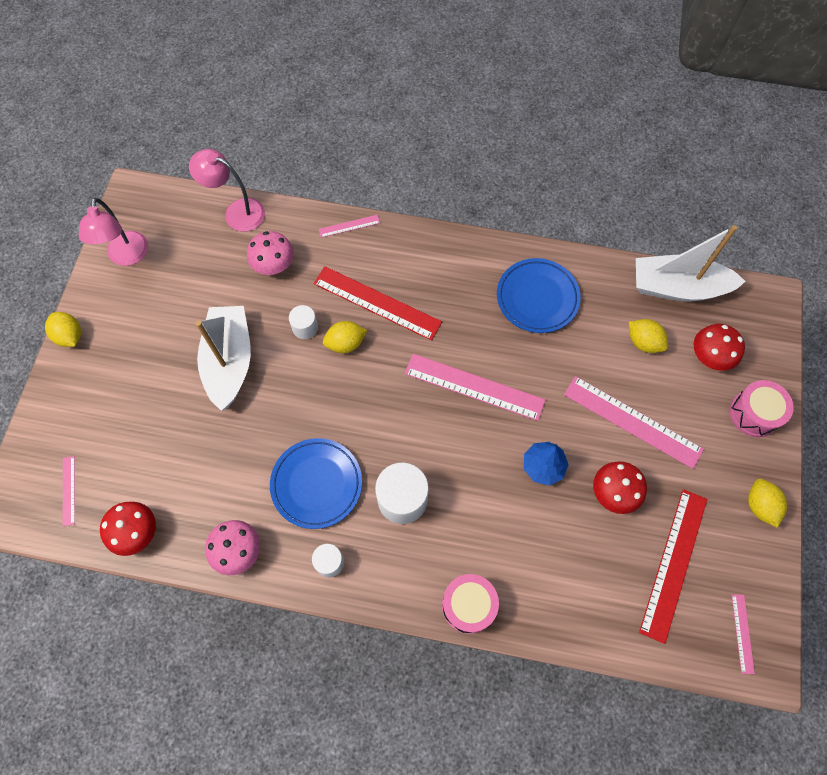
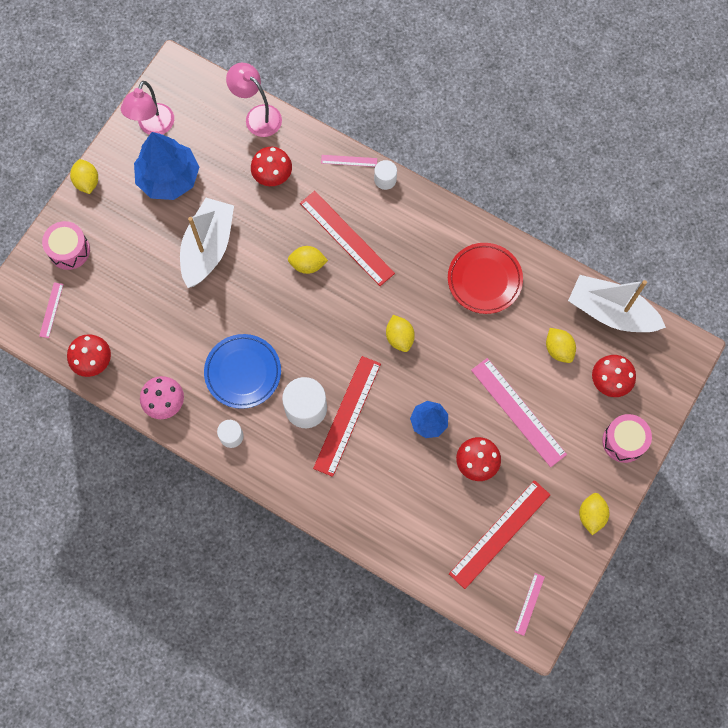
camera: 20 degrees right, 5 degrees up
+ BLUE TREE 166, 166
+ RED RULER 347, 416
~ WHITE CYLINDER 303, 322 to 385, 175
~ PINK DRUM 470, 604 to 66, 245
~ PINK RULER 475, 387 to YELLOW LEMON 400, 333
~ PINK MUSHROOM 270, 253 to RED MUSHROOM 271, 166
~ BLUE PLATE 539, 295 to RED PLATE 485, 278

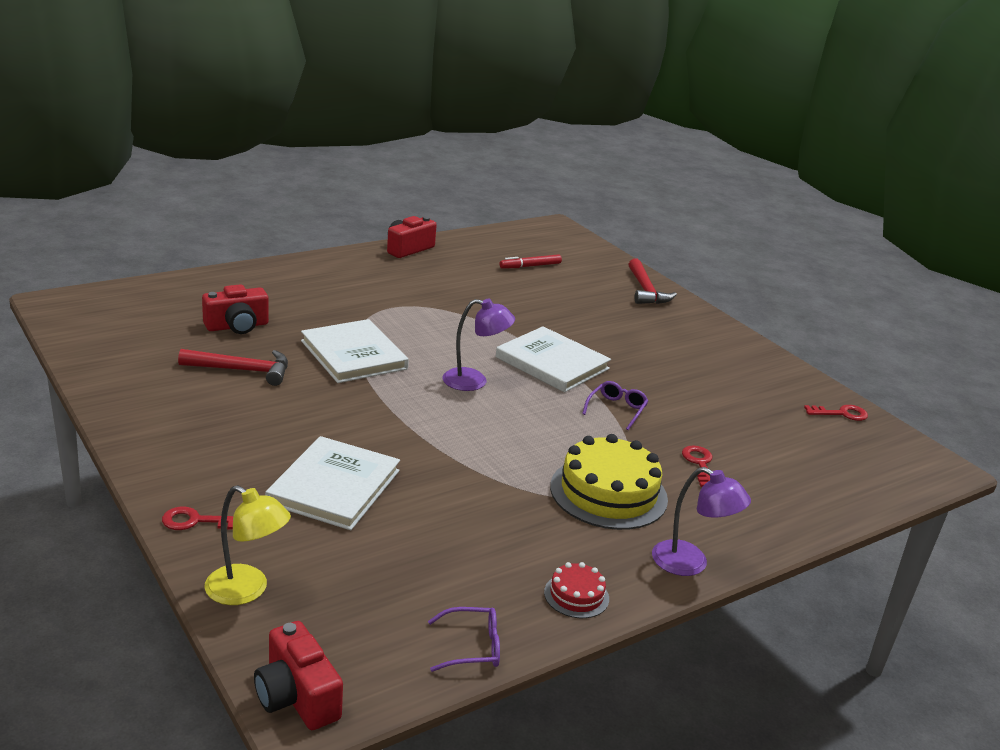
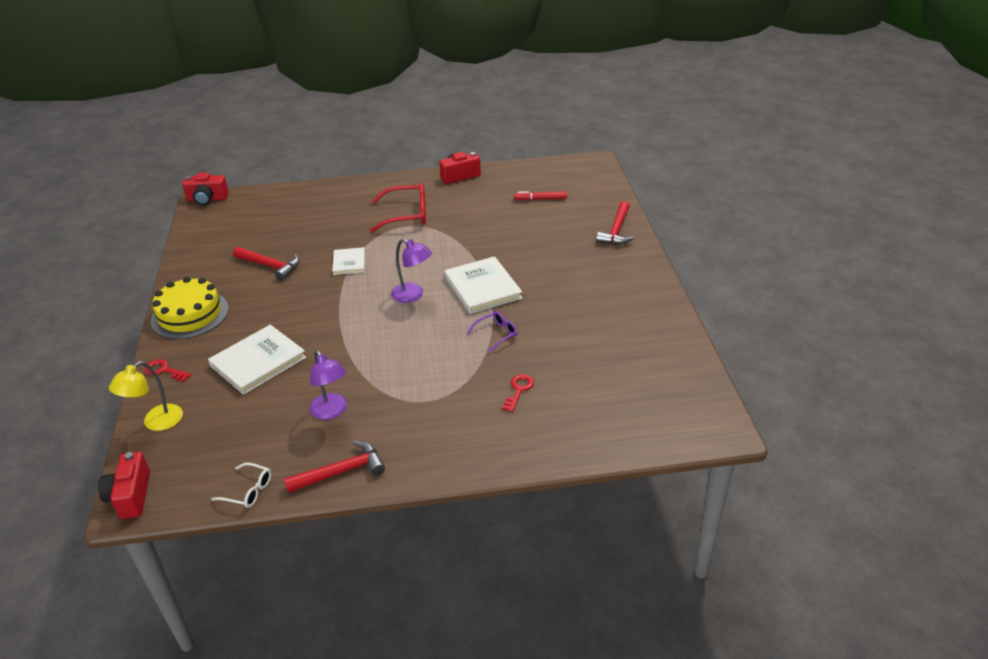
camera: 30 degrees right, 10 degrees up
- RED KEY 836, 413
+ RED GLASSES 398, 207
~ RED CAMERA 235, 309 to 205, 188
~ YELLOW CAKE 609, 482 to 190, 308
~ PURPLE LAMP 701, 521 to 328, 385
~ RED CAKE 576, 590 to RED HAMMER 334, 466
~ PURPLE GLASSES 464, 639 to WHITE GLASSES 241, 485
~ YELLOW LAMP 247, 545 = 146, 396 75 degrees clockwise
~ WHITE BOOK 355, 351 = 348, 261 x0.58

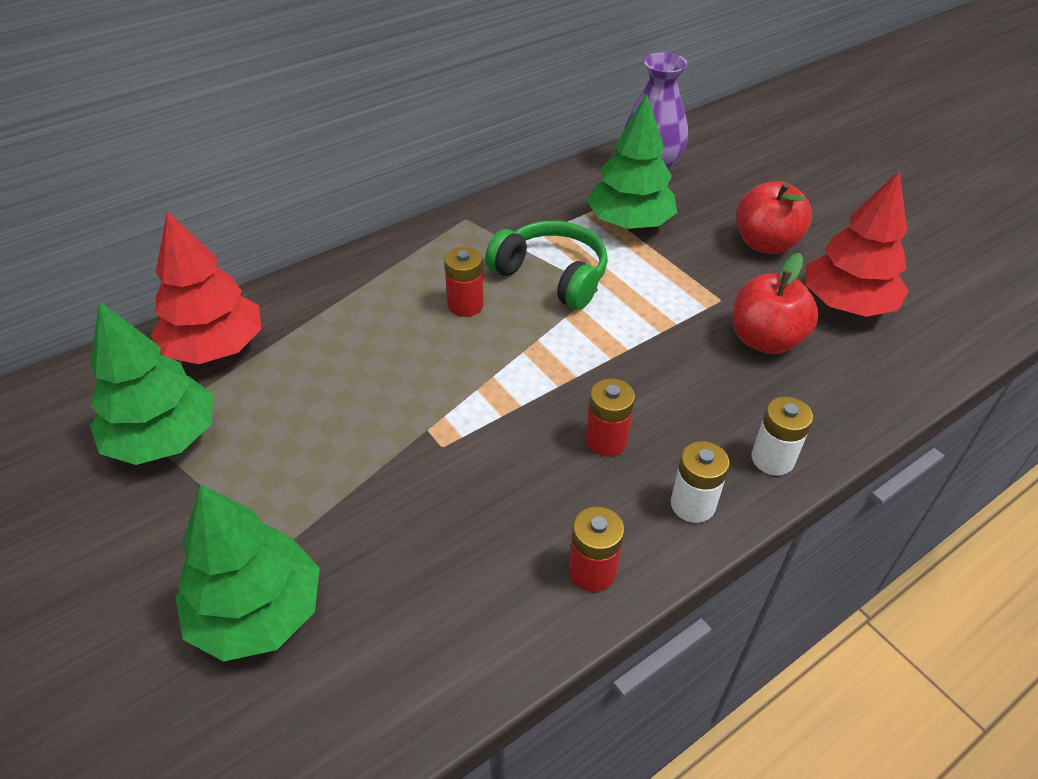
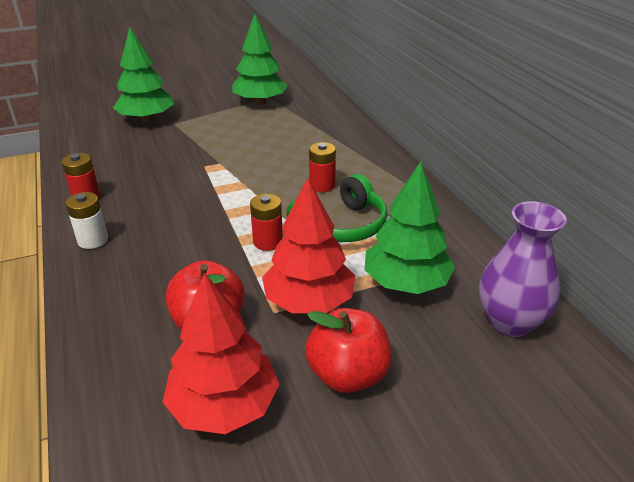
camera: 105 degrees right, 10 degrees down
- WHITE BATTERY 782, 436
~ RED TREE 206, 287 to 308, 245
~ RED BATTERY 610, 417 to 266, 222

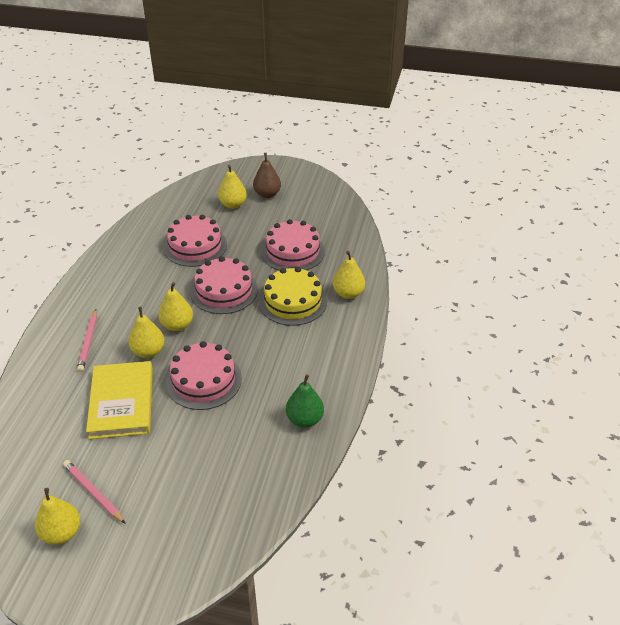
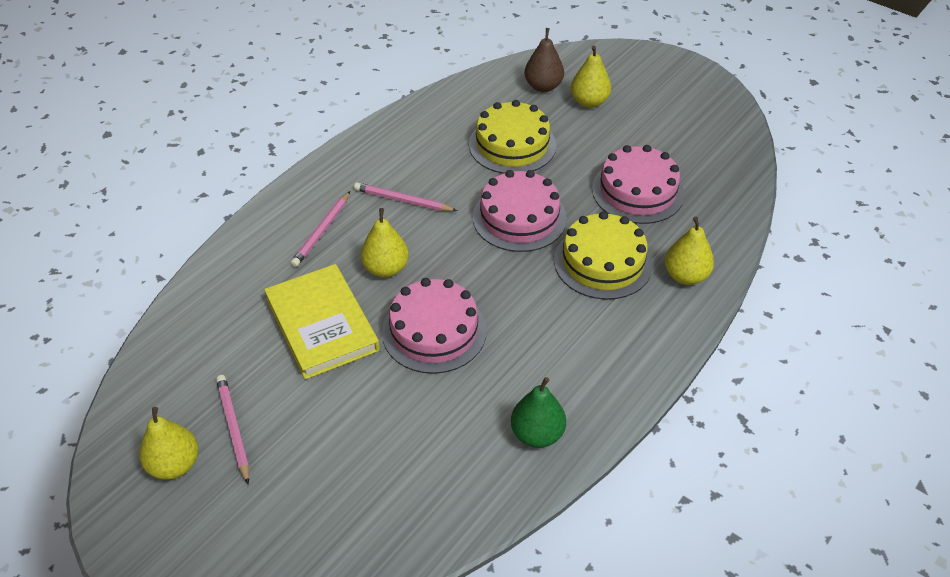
camera: 25 degrees right, 5 degrees up
- YELLOW PEAR 176, 306
+ PINK PENCIL 405, 196
~ BROWN PEAR 267, 175 to 544, 60
~ PINK CAKE 195, 241 to YELLOW CAKE 512, 137
~ YELLOW BOOK 119, 400 = 322, 322 45 degrees counterclockwise

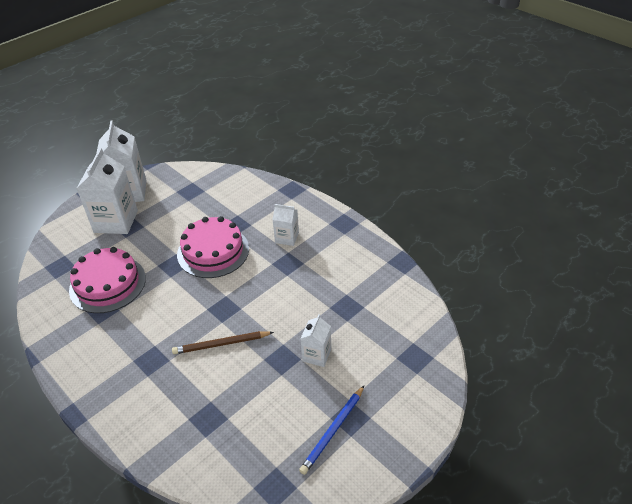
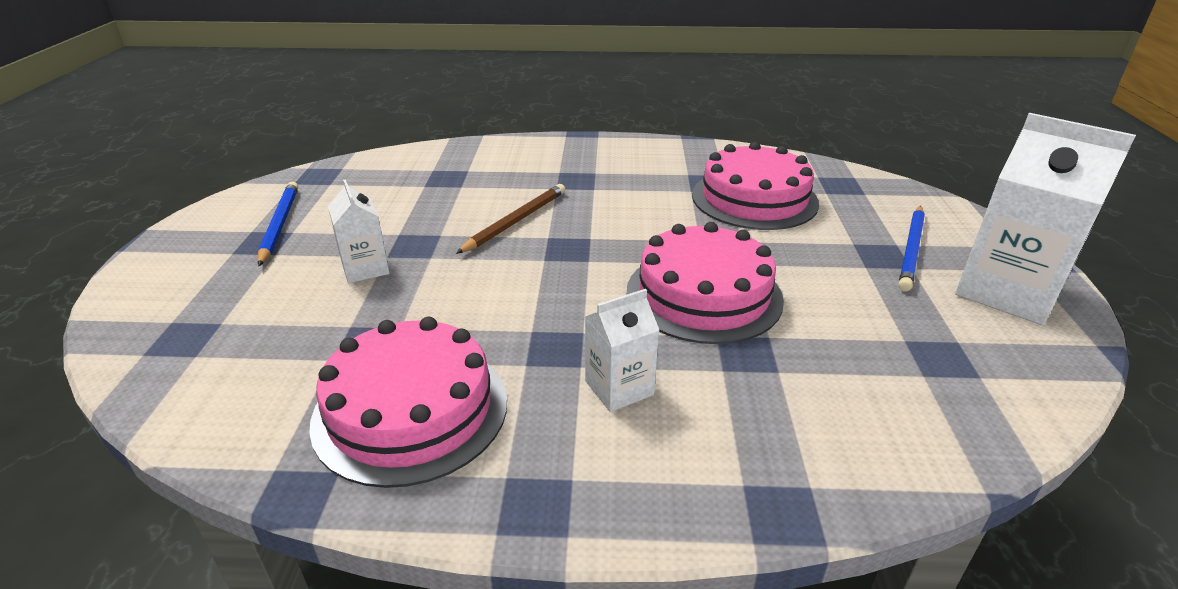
camera: 135 degrees right, 10 degrees down
+ PINK CAKE 408, 402
~ WHITE CARTON 107, 191 to BLUE PENCIL 911, 249

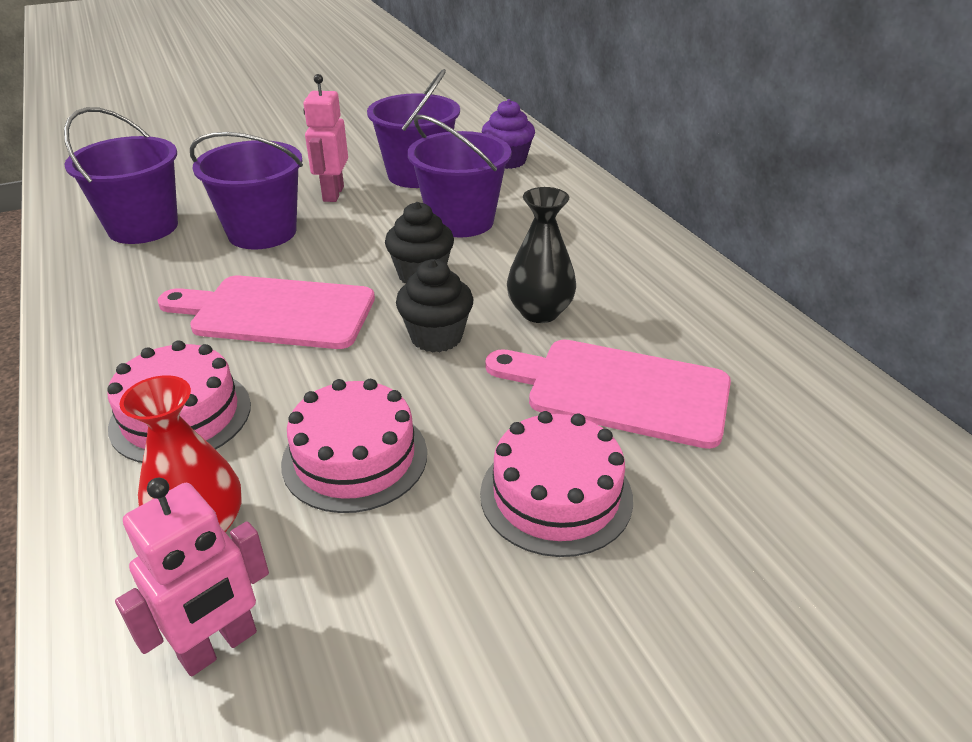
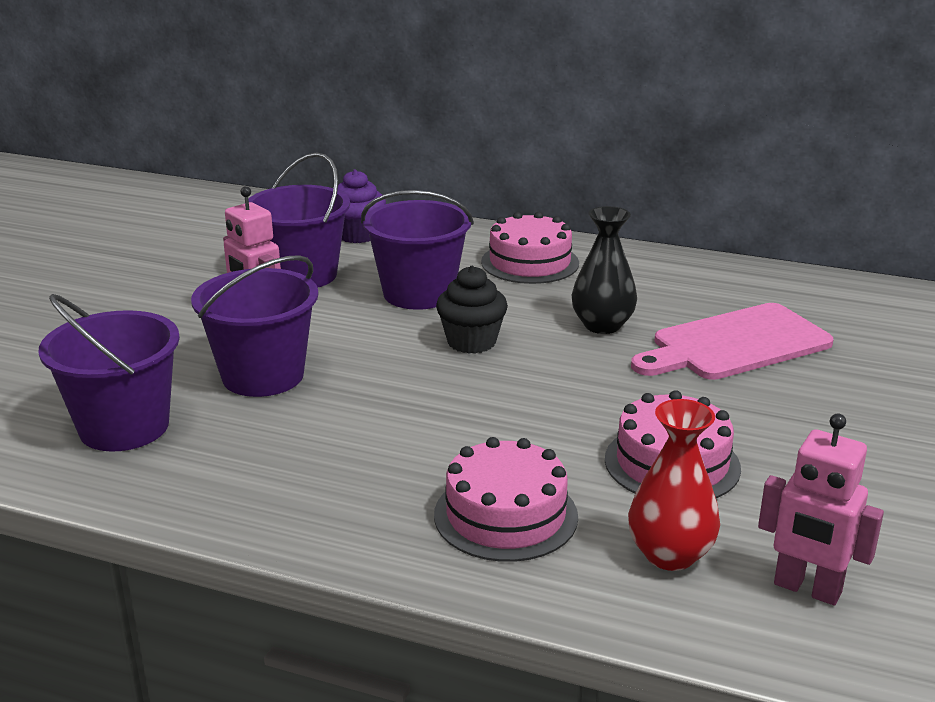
camera: 45 degrees left, 10 degrees down
- PINK CUTTING BOARD 266, 312
- BLACK CUPCAKE 434, 305
~ PINK CAKE 556, 484 to 530, 248
~ PINK ROBOT 192, 577 = 821, 509 120 degrees clockwise

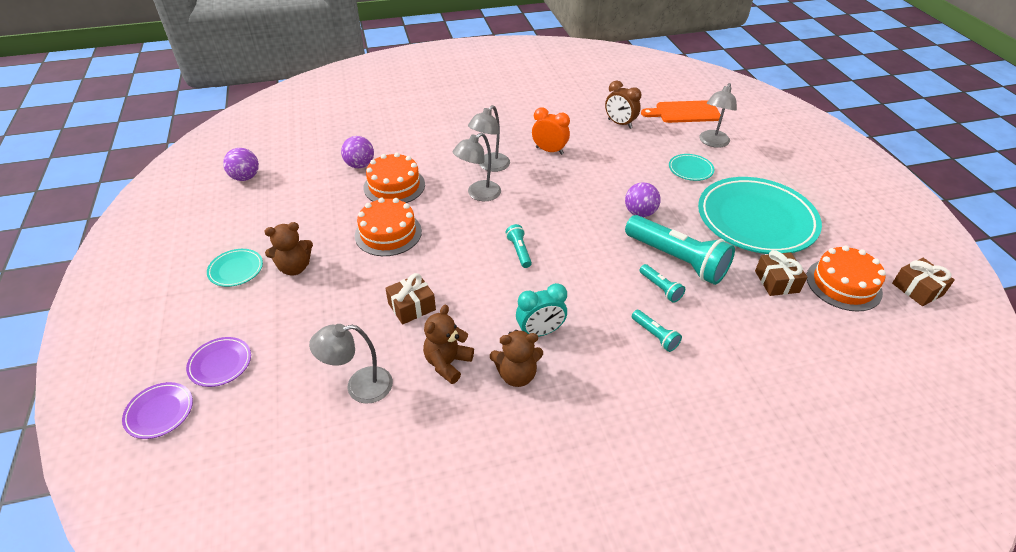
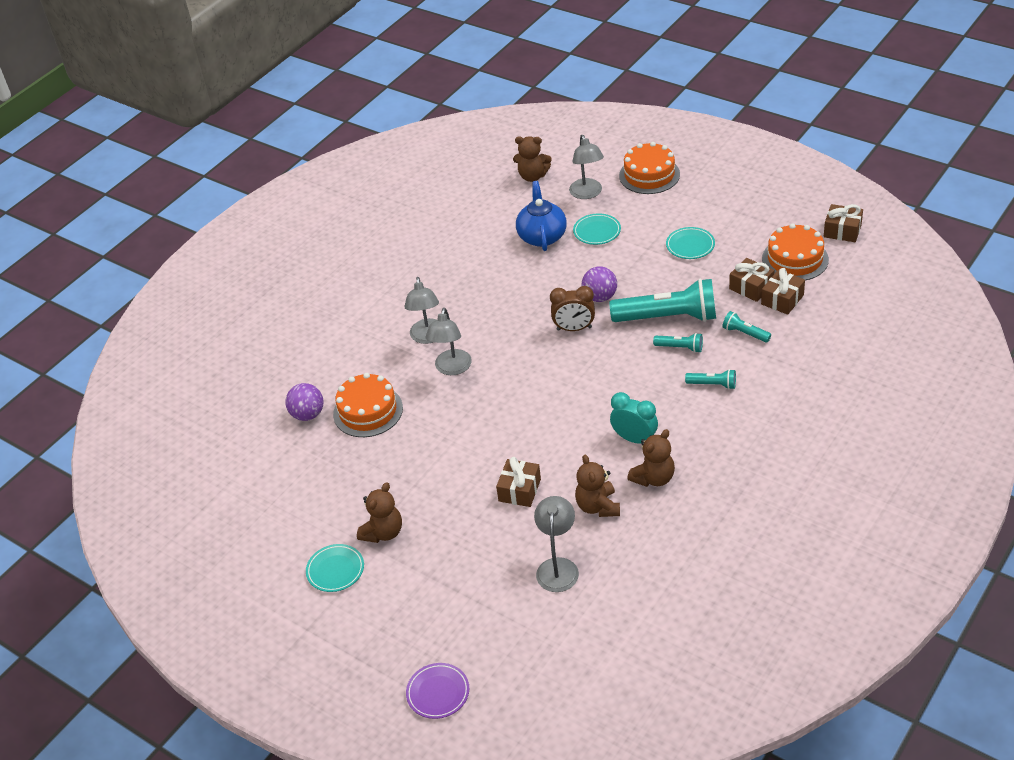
camera: 35 degrees left, 0 degrees up
- PURPLE PLATE 218, 362
- PURPLE BALL 241, 164
- ORANGE CLOCK 551, 131
+ BLUE TEAPOT 541, 216
+ BROWN GIFT 783, 291
~ ORANGE CAKE 388, 227 to 649, 168
~ TURQUOISE FLASHLIGHT 519, 246 to 747, 327
~ BROWN CLOCK 623, 104 to 572, 308
~ ORANGE CUTTING BOARD 681, 111 to BROWN TEDDY BEAR 532, 159
~ GREY LAMP 351, 364 = 556, 544 150 degrees clockwise
~ TURQUOISE CLOCK 541, 310 = 634, 418 90 degrees counterclockwise
~ TURQUOISE PLATE 760, 215 = 690, 243 x0.42

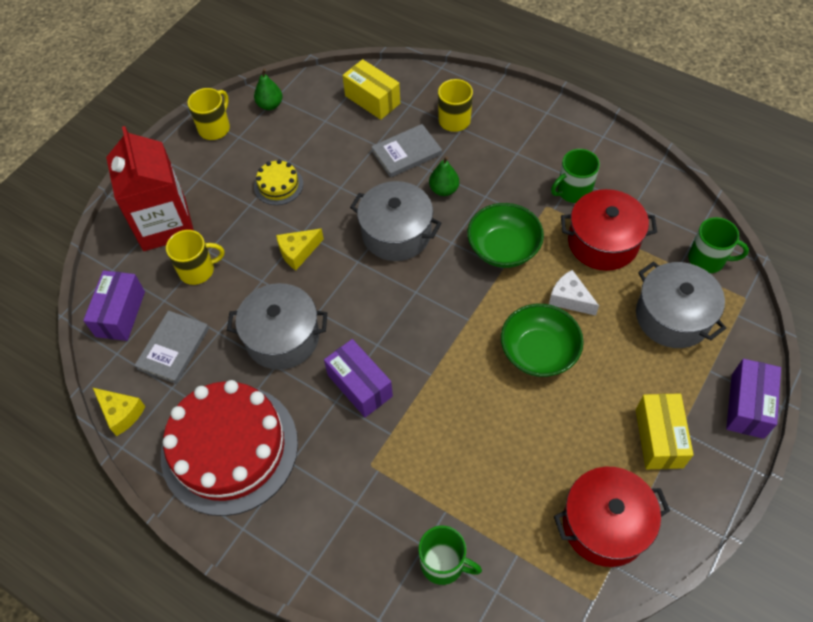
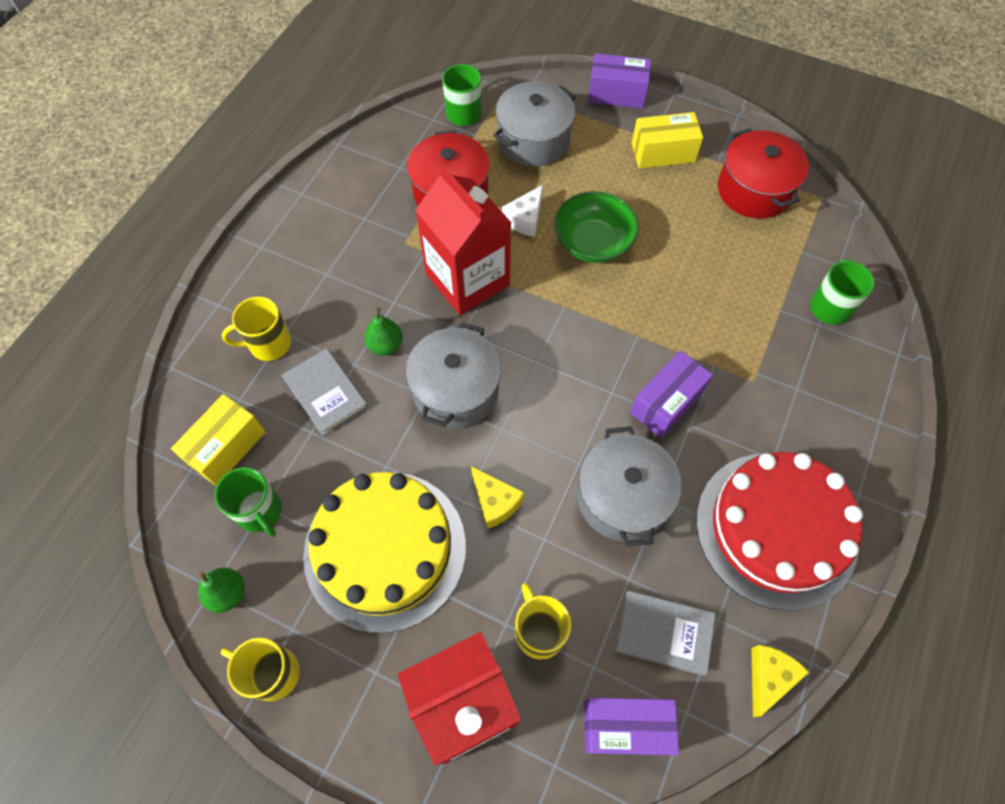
camera: 100 degrees left, 5 degrees up
~ GREEN MUG 575, 176 to 248, 502
~ GREEN BOWL 505, 235 to RED CARTON 463, 240
~ YELLOW CAKE 278, 182 = 384, 552 x2.31

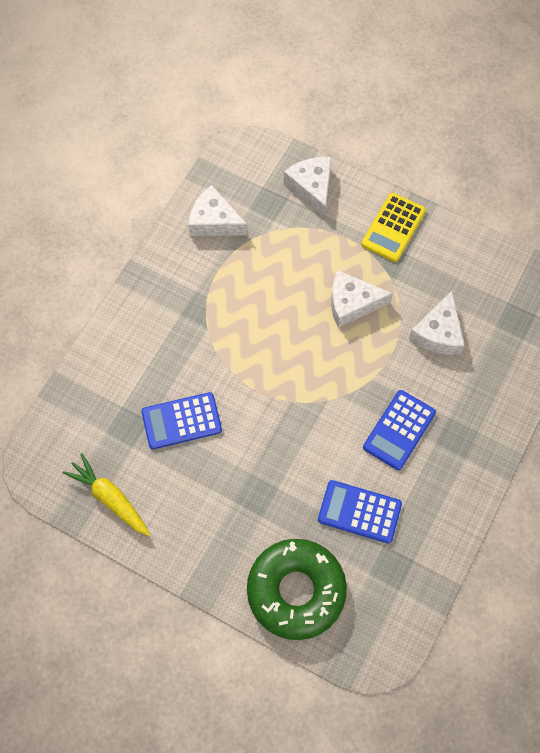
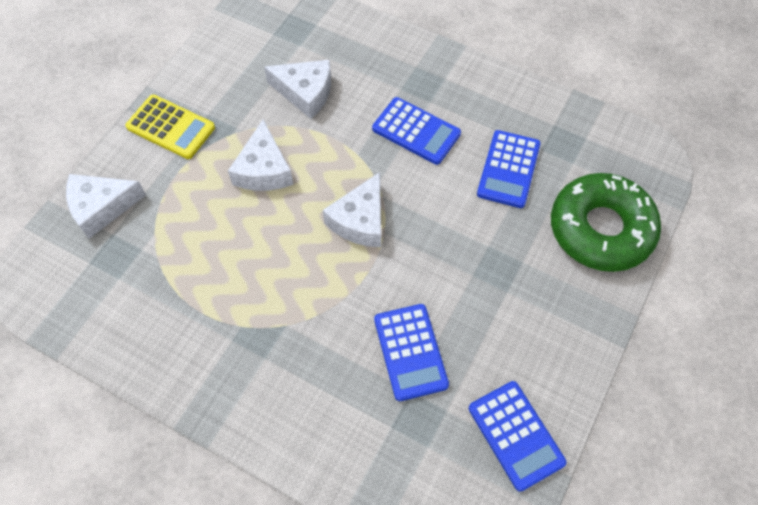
camera: 90 degrees left, 5 degrees down
~ WHITE CHEESE 218, 210 to 352, 209
~ YELLOW CARROT 106, 494 to BLUE CALCULATOR 518, 436

